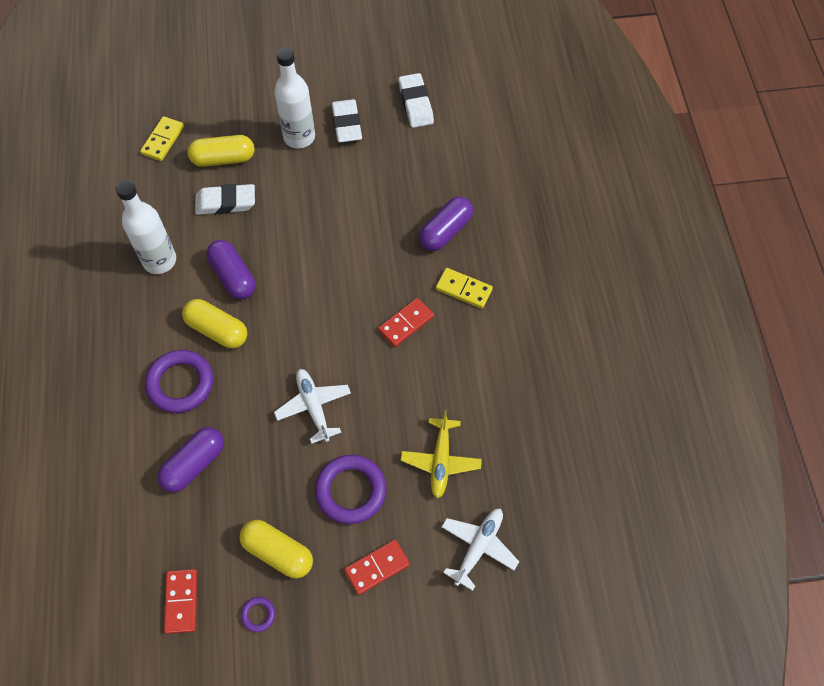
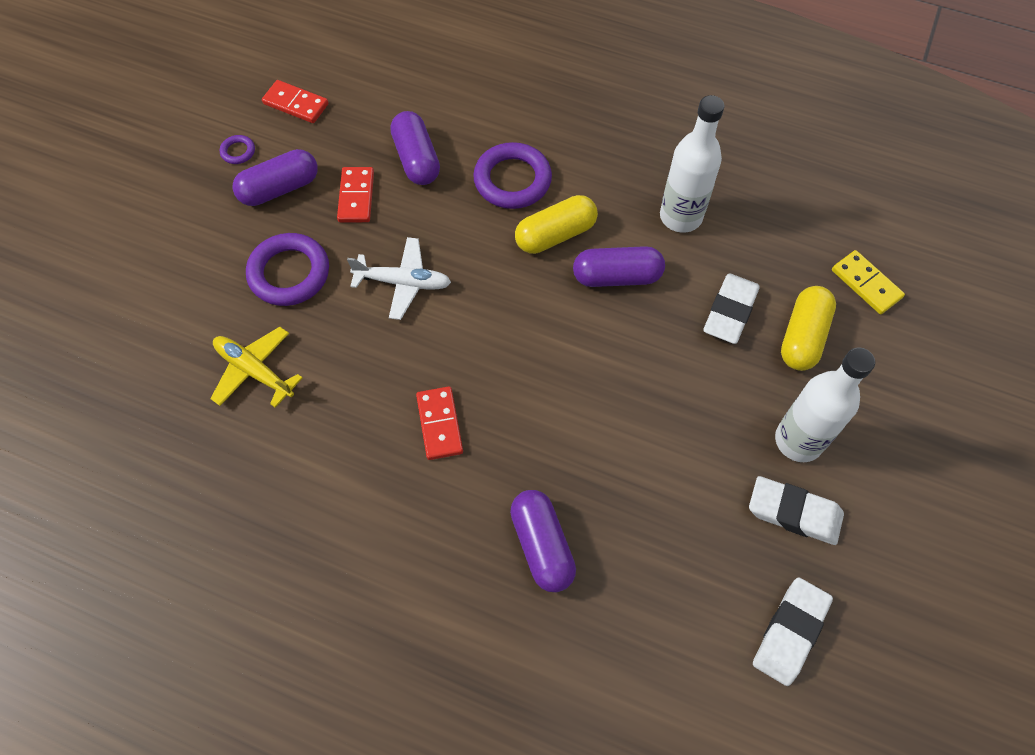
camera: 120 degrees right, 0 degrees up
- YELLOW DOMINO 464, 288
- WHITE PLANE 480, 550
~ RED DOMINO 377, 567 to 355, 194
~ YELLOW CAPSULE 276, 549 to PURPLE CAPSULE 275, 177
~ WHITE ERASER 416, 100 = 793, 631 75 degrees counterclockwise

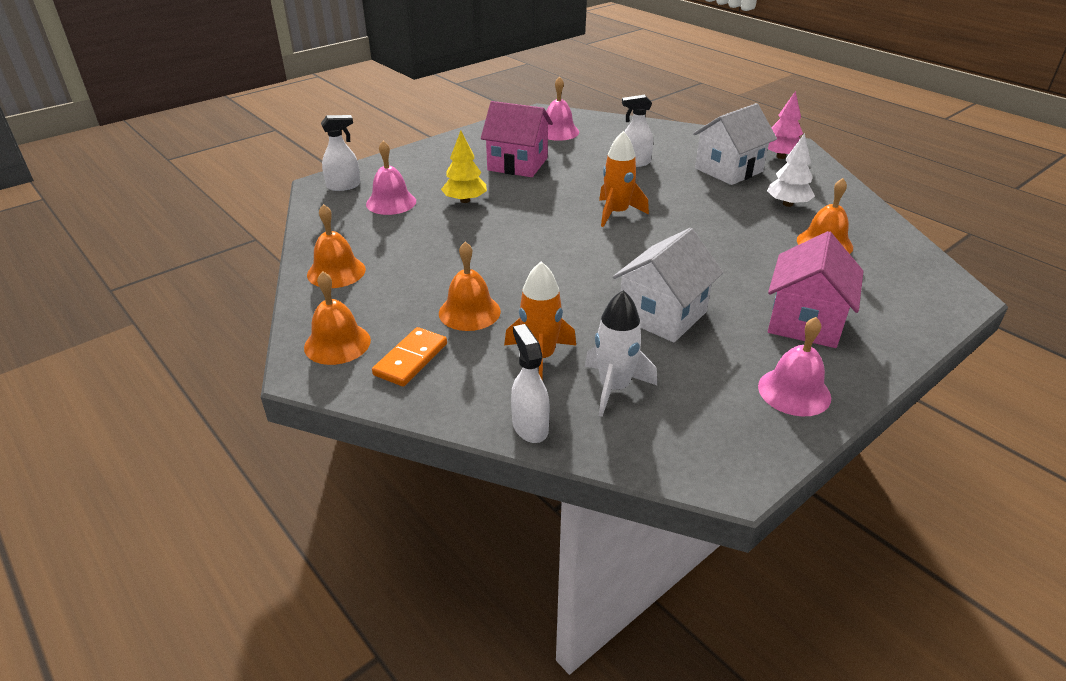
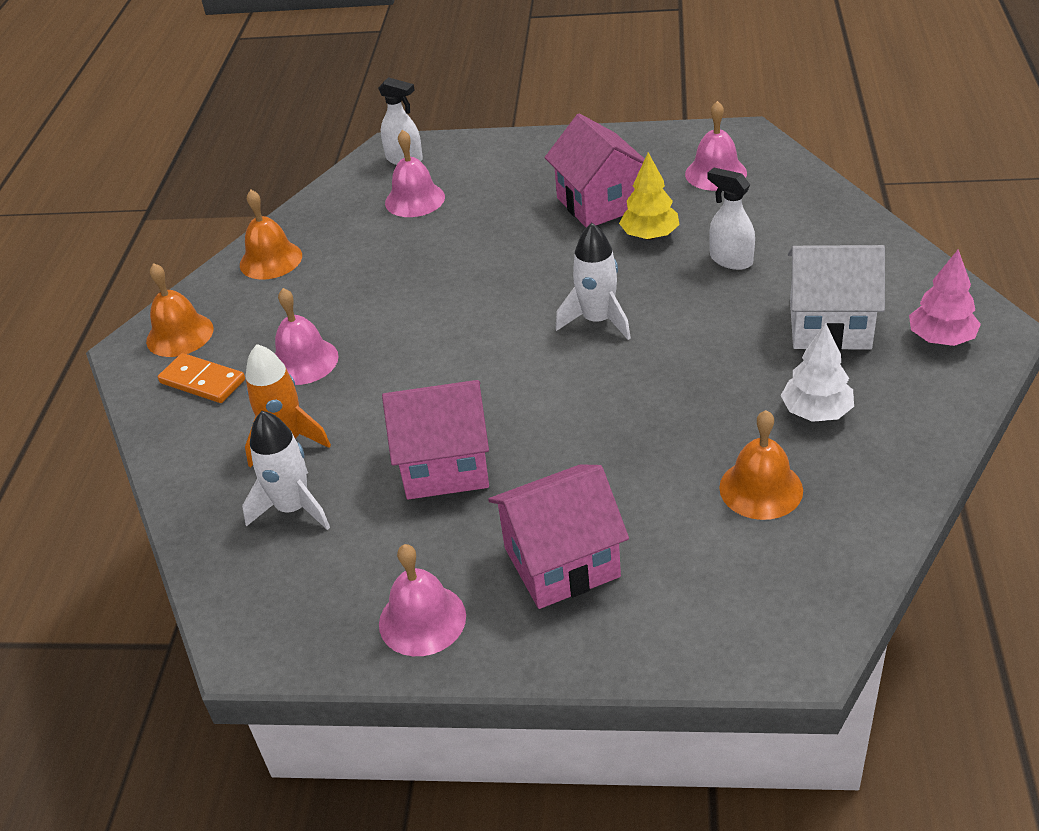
camera: 50 degrees right, 5 degrees up
- WHITE SPRAY BOTTLE 530, 383
~ YELLOW TREE 464, 167 to 649, 196
~ ORANGE BELL 470, 286 to PINK BELL 307, 336
~ ORANGE ROCKET 624, 179 to WHITE ROCKET 593, 281
~ WHITE HOUSE 668, 285 to PINK HOUSE 435, 439
~ ORANGE DOMINO 409, 357 = 201, 378 45 degrees clockwise

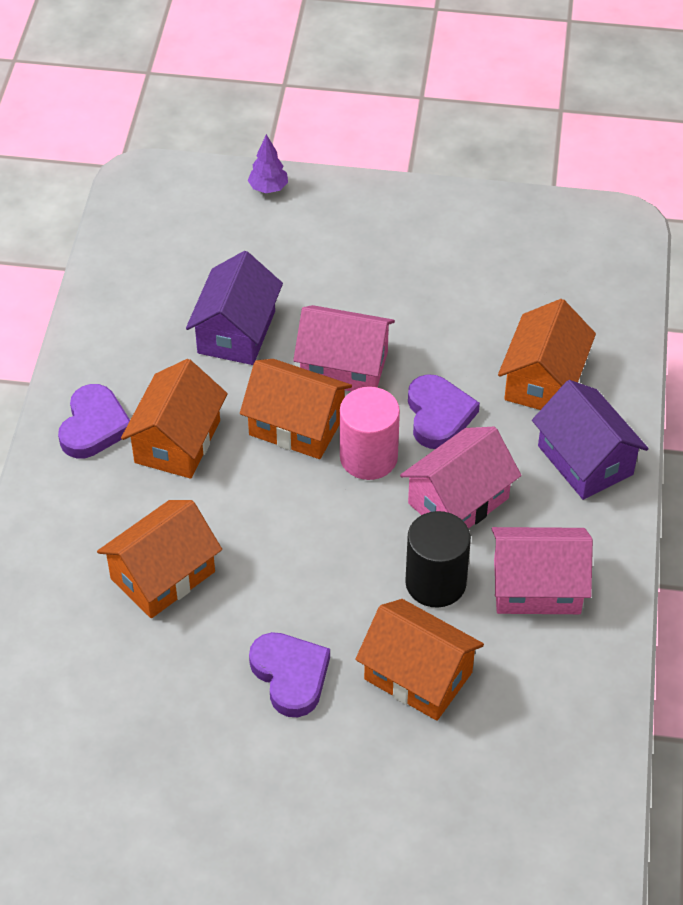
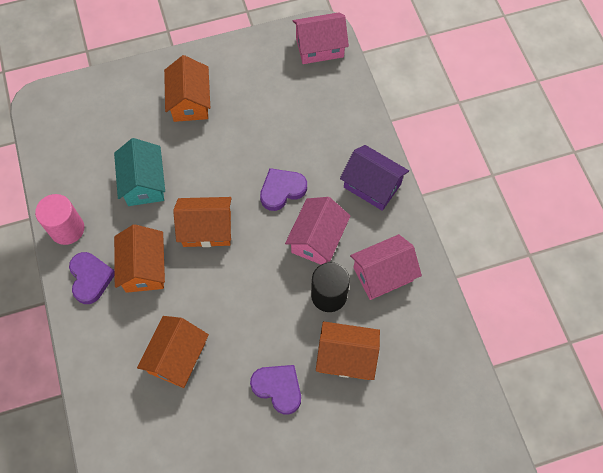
camera: 25 degrees left, 15 degrees up
- PURPLE TREE 268, 163
~ PINK HOUSE 344, 348 to 321, 38
~ PINK CYLINDER 370, 433 to 59, 219
~ ORANGE HOUSE 547, 354 to 187, 88
~ PURPLE HOUSE 234, 308 to TURQUOISE HOUSE 139, 172
~ PURPLE HEART 444, 411 = 283, 189 90 degrees counterclockwise

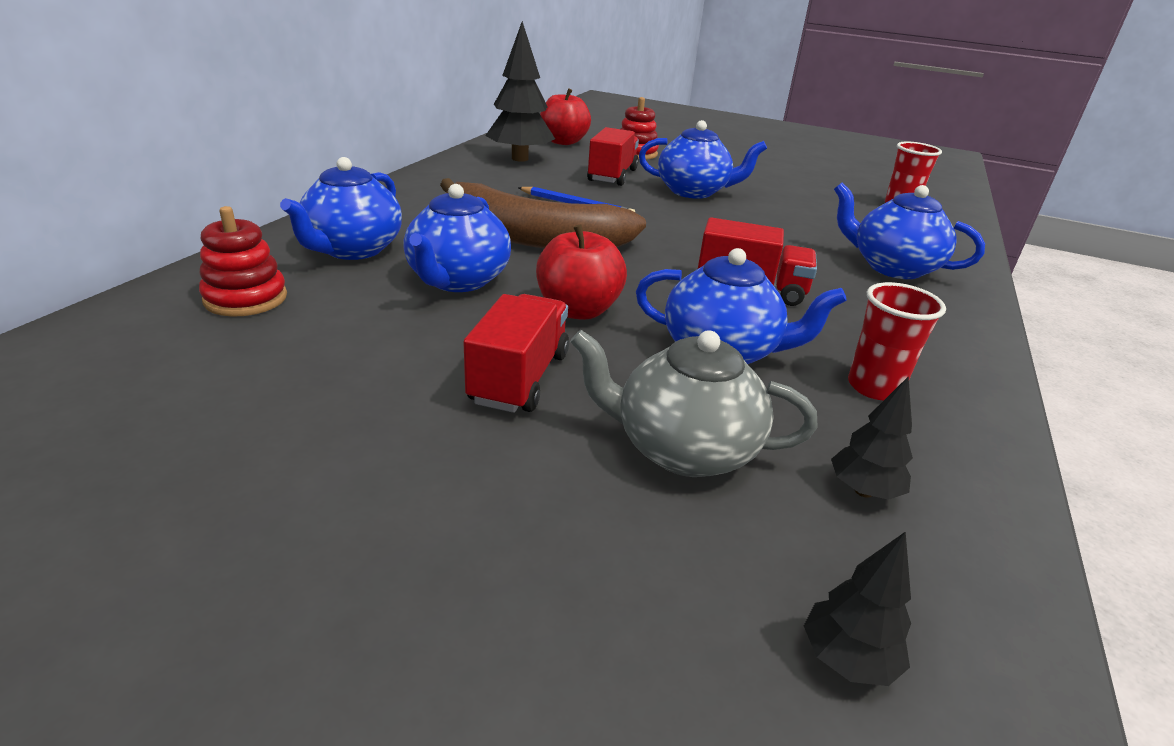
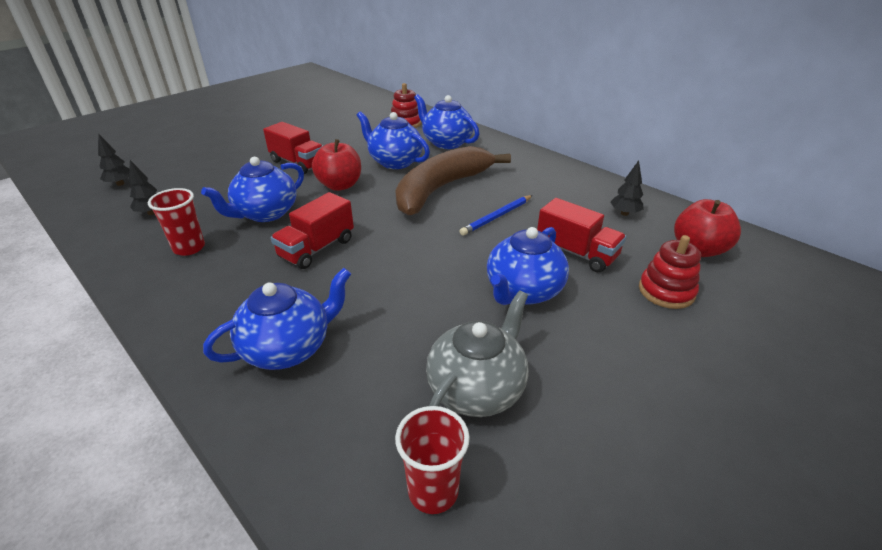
camera: 115 degrees right, 5 degrees up
~ GREY TEAPOT 694, 403 to 477, 353
~ BLACK TREE 520, 91 = 627, 188 x0.50

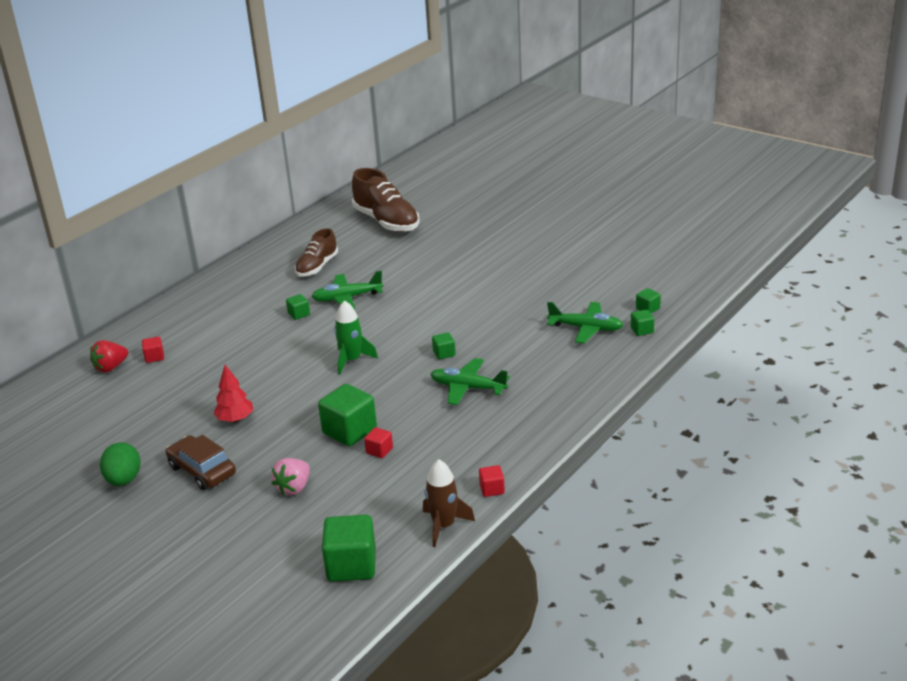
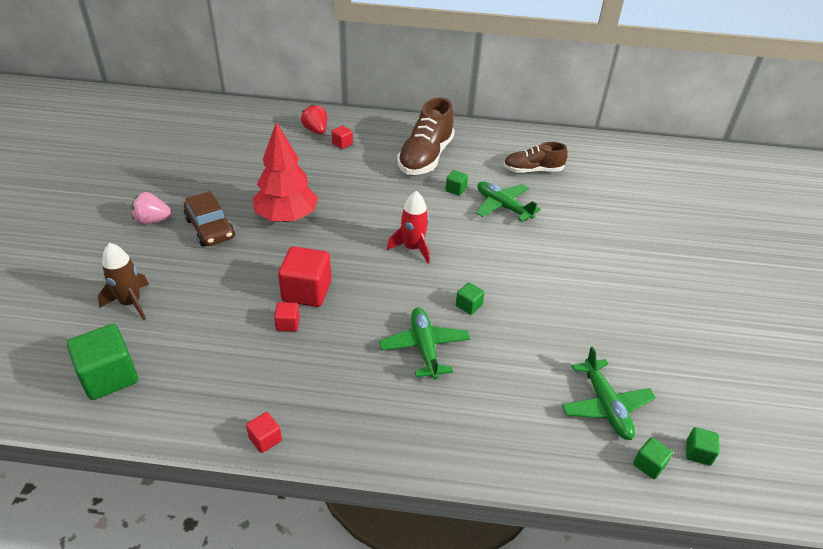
camera: 55 degrees right, 10 degrees up
- GREEN EGG 120, 464
~ PINK STRAWBERRY 290, 476 to 151, 208
~ BROWN SHOE 386, 200 to 426, 136
~ BROWN ROCKET 449, 503 to 123, 281
~ GREEN CUBE 347, 415 to RED CUBE 304, 276
~ GREEN ROCKET 356, 337 to RED ROCKET 408, 227
~ RED STRAWBERRY 109, 356 = 314, 119 45 degrees clockwise
~ BROWN CAR 201, 462 = 209, 219 135 degrees clockwise
~ RED TREE 233, 393 = 285, 172 x1.77

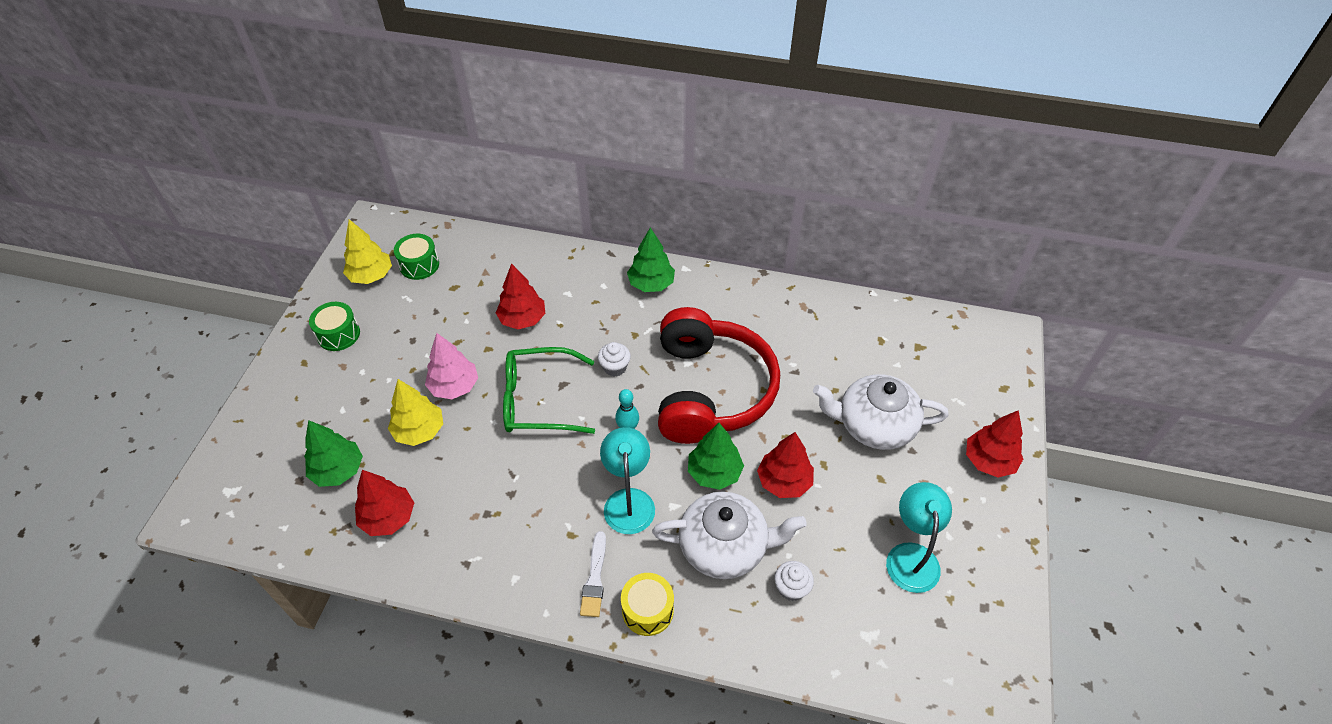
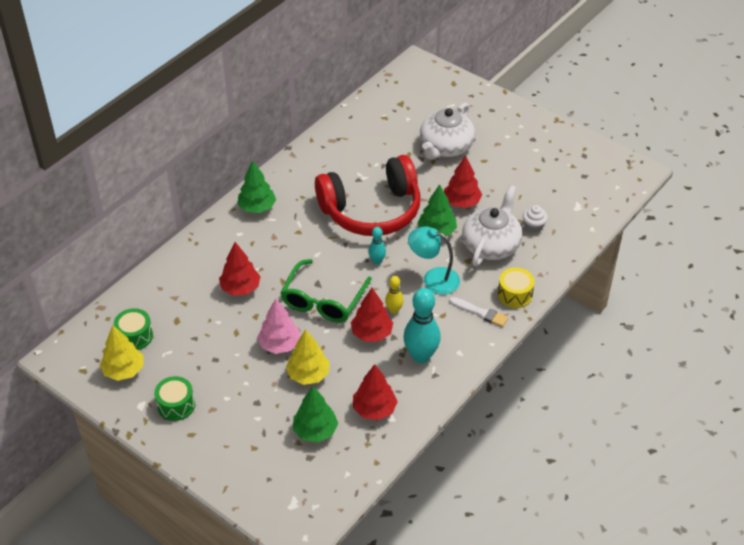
camera: 65 degrees left, 5 degrees down
- WHITE CUPCAKE 614, 359
- TURQUOISE LAMP 919, 537
+ YELLOW BOWLING PIN 394, 295
+ TURQUOISE BOWLING PIN 422, 325
~ RED TREE 994, 443 to 372, 315
~ RED HEADPHONES 719, 375 = 368, 195 135 degrees clockwise

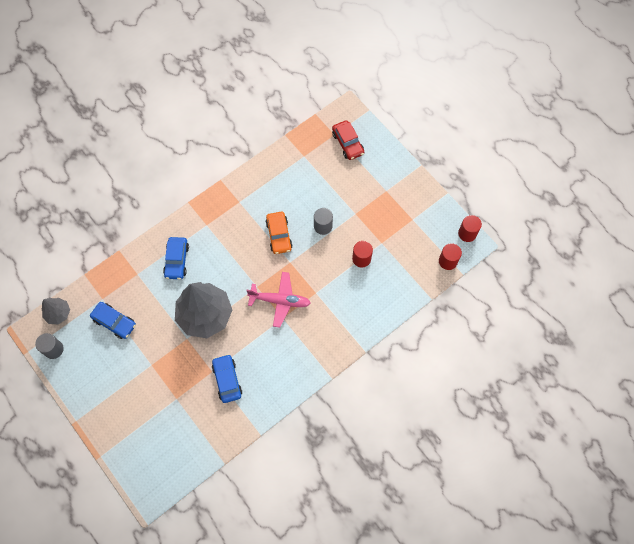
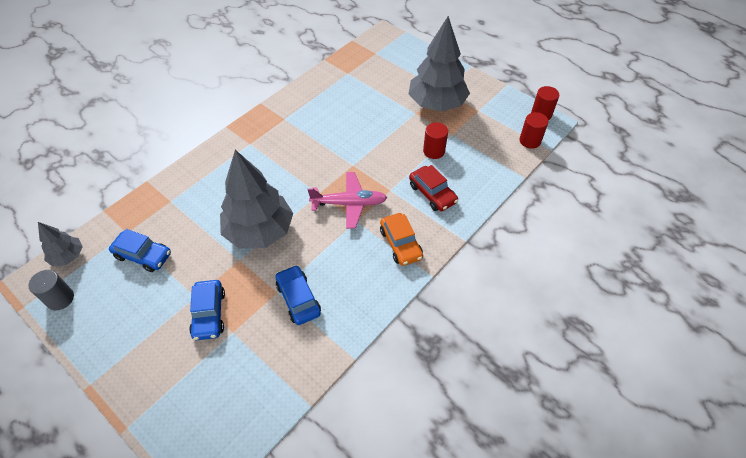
camera: 10 degrees left, 15 degrees down
- GREY CYLINDER 323, 221
+ GREY TREE 439, 64
~ BLUE CAR 176, 258 to 207, 310
~ ORANGE CAR 279, 233 to 401, 239
~ RED CAR 348, 140 to 433, 188

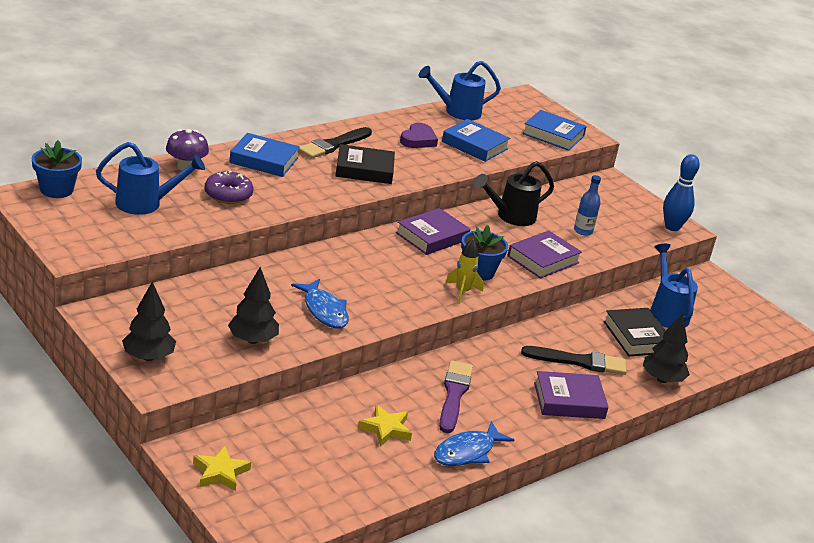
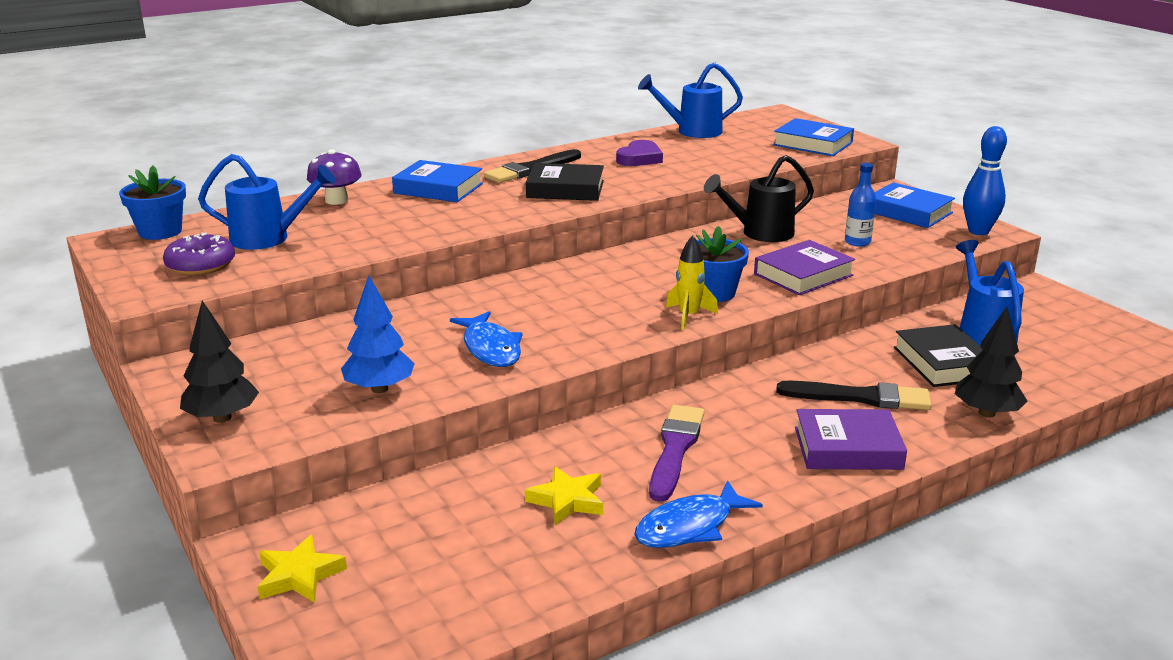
camera: 10 degrees right, 5 degrees down
- PURPLE BOOK 433, 231
~ PURPLE DONUT 228, 187 to 199, 253
~ BLUE BOOK 476, 140 to 915, 205
~ BLACK TREE 253, 305 to BLUE TREE 378, 334

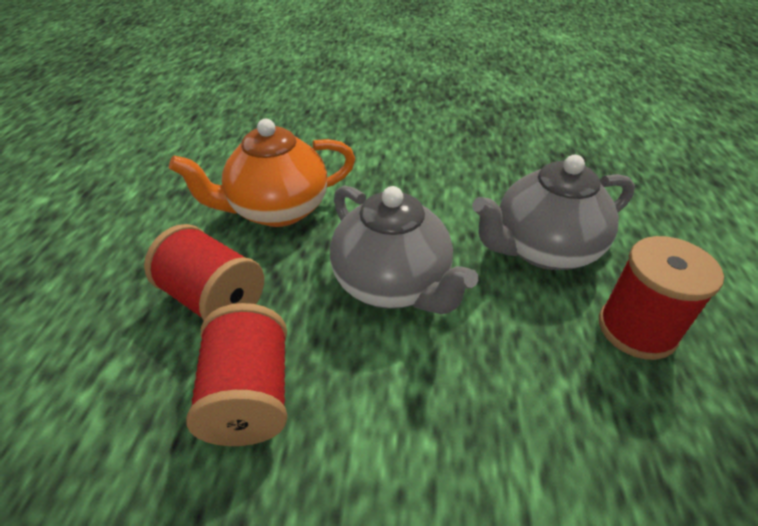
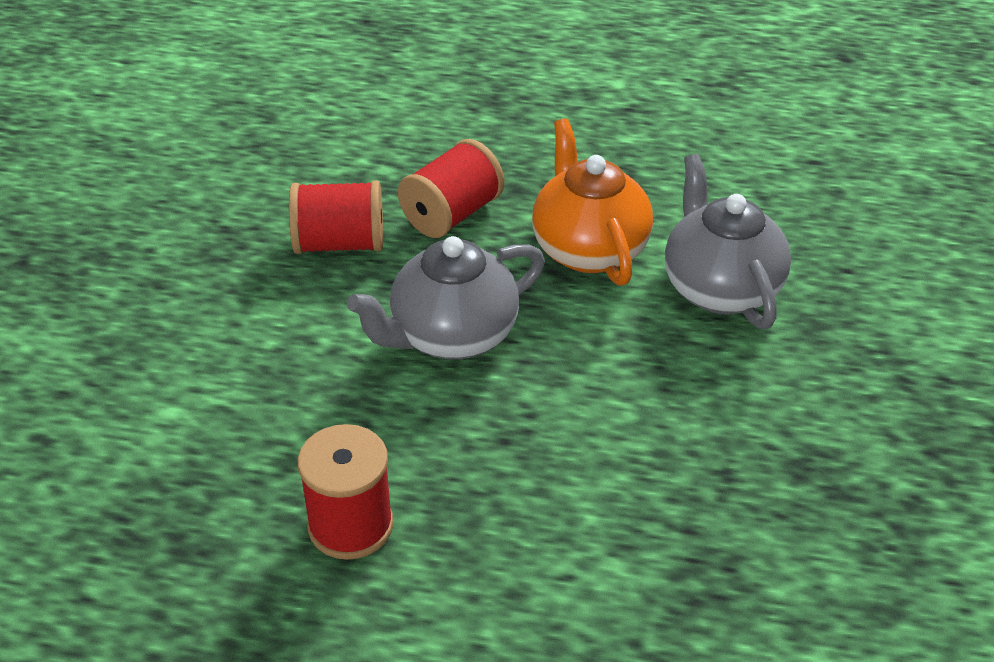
camera: 95 degrees right, 0 degrees up
~ GREY TEAPOT 553, 212 to 728, 241

